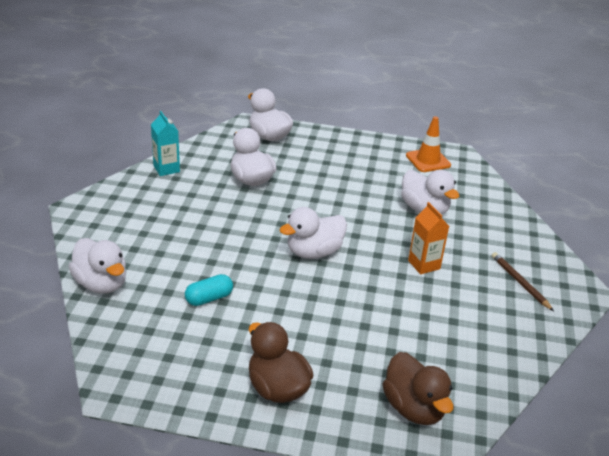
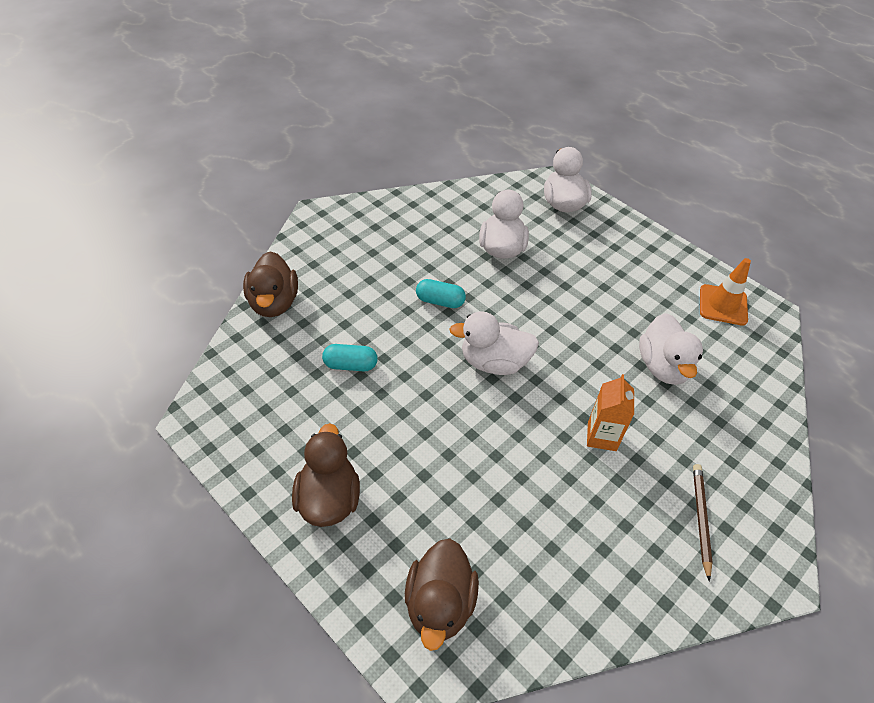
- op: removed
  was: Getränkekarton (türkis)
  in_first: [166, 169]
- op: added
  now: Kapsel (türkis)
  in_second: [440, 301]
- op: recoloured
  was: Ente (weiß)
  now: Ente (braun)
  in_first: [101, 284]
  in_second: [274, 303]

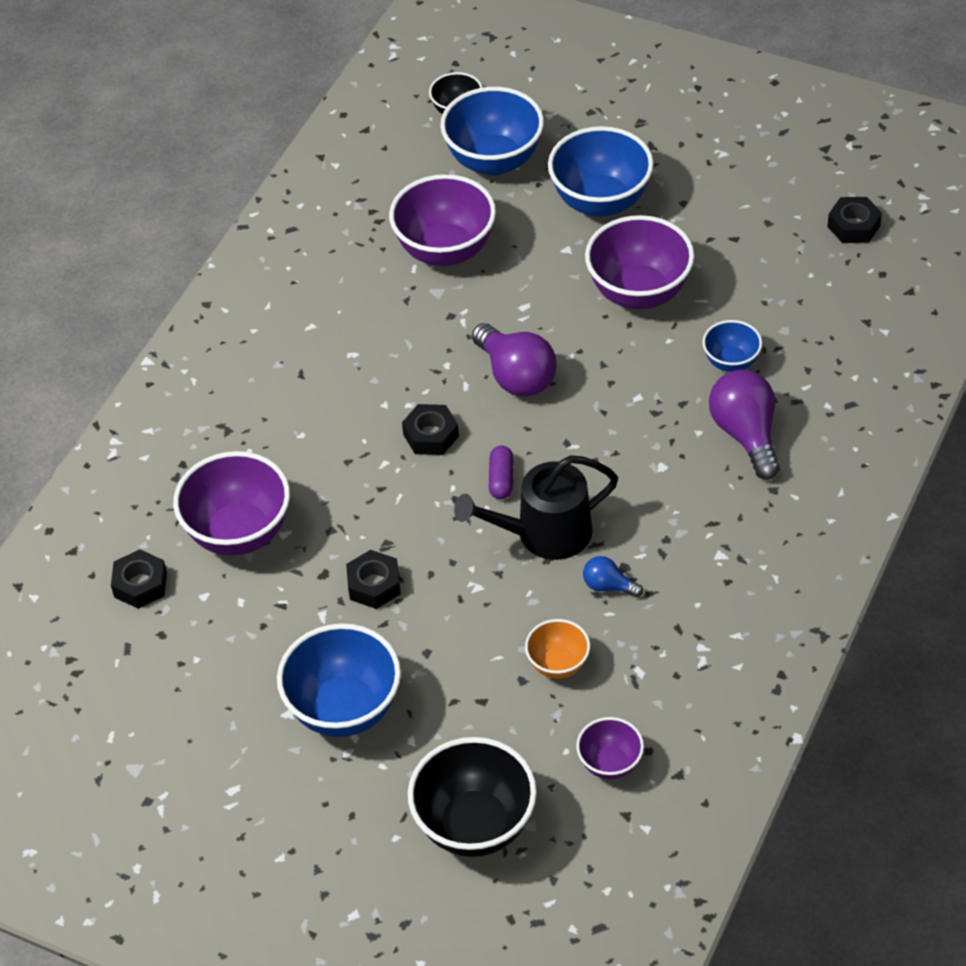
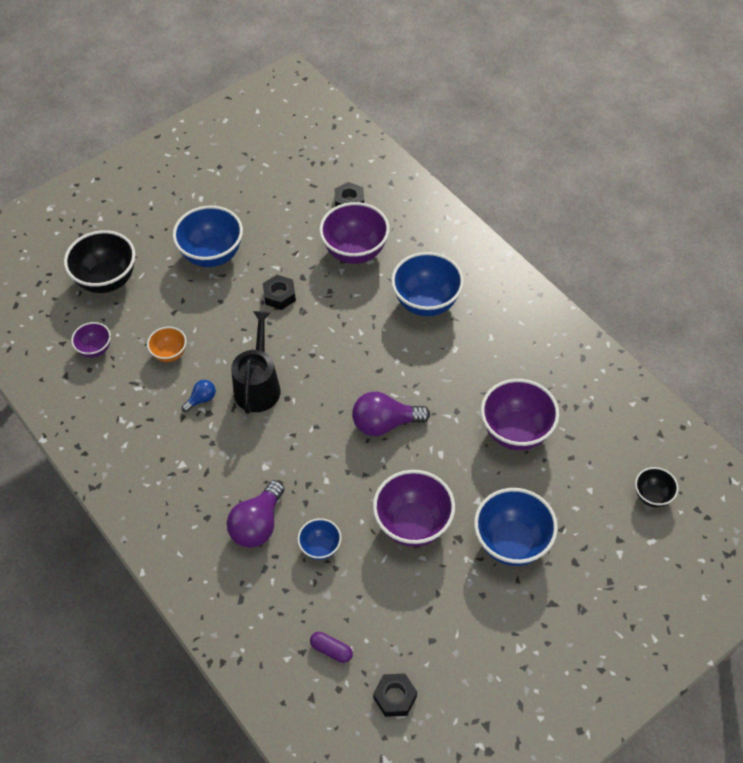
- op: removed
  was: Sechskantmutter (schwarz)
  in_first: [431, 435]
- op: moved
  was: Schüssel (blau)
  in_first: [494, 161]
  in_second: [426, 302]
- op: moved
  was: Kapsel (lila)
  in_first: [501, 479]
  in_second: [331, 650]
- op: turned
  was: Glühbirne (lila)
  in_first: [746, 434]
  in_second: [257, 525]
  clockwise: 105

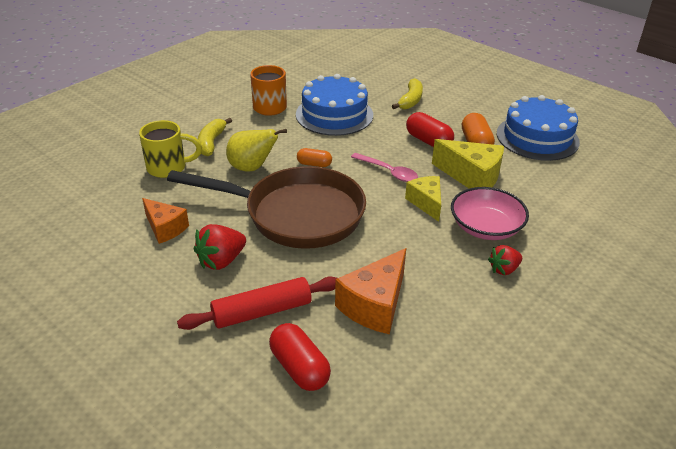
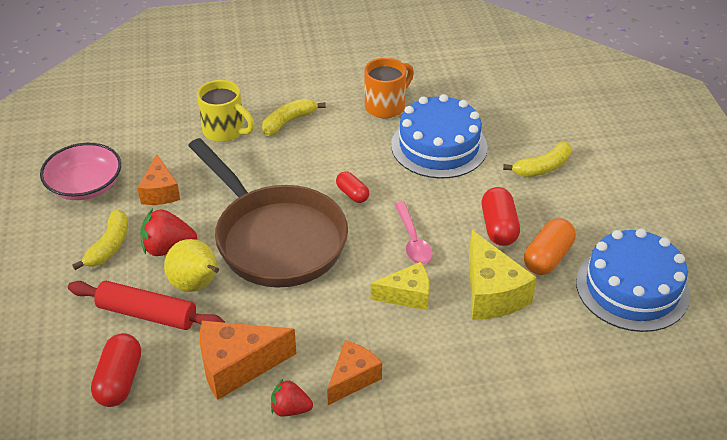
- op: added
  now: Banane (gelb)
  in_second: [109, 246]
- op: added
  now: Käse (orange)
  in_second: [352, 378]
- op: moved
  was: Birne (gelb)
  in_first: [252, 168]
  in_second: [196, 285]
- op: moved
  was: Schüssel (rosa)
  in_first: [486, 227]
  in_second: [85, 185]
- op: moved
  was: Erdbeere (rot)
  in_first: [504, 269]
  in_second: [290, 409]
- op: recoloured
  was: Kapsel (orange)
  now: Kapsel (rot)
  in_first: [314, 164]
  in_second: [352, 194]
- op: turned
  was: Käse (gelb)
  in_first: [426, 203]
  in_second: [407, 295]
  clockwise: 60

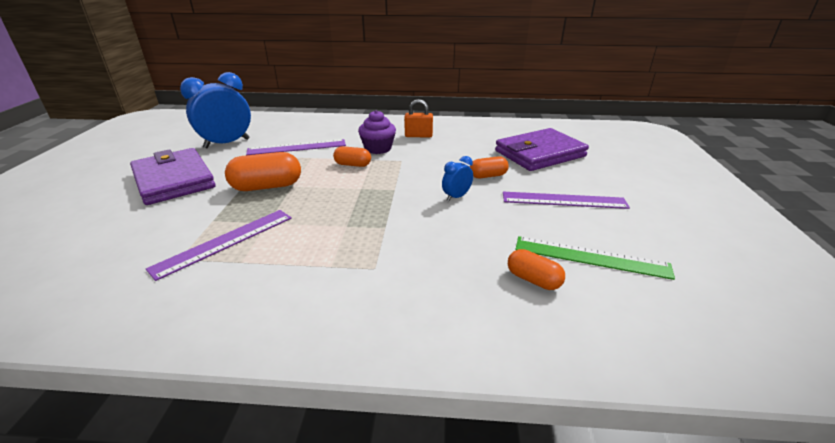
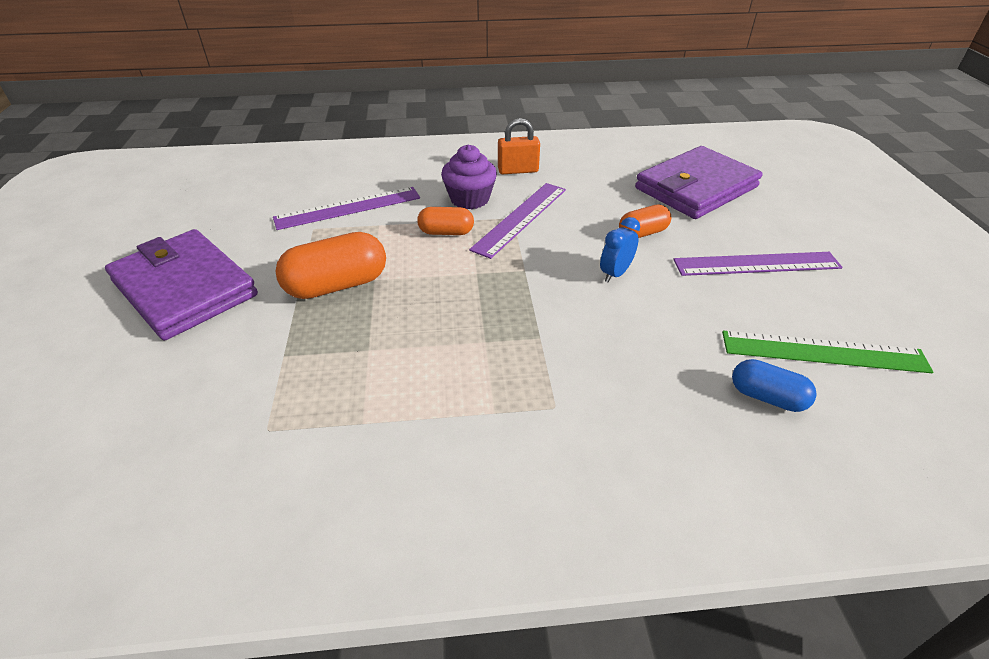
- op: removed
  was: Wecker (blau)
  in_first: [227, 143]
- op: moved
  was: Lineal (lila)
  in_first: [225, 242]
  in_second: [520, 218]
- op: recoloured
  was: Kapsel (orange)
  now: Kapsel (blau)
  in_first: [533, 280]
  in_second: [767, 397]

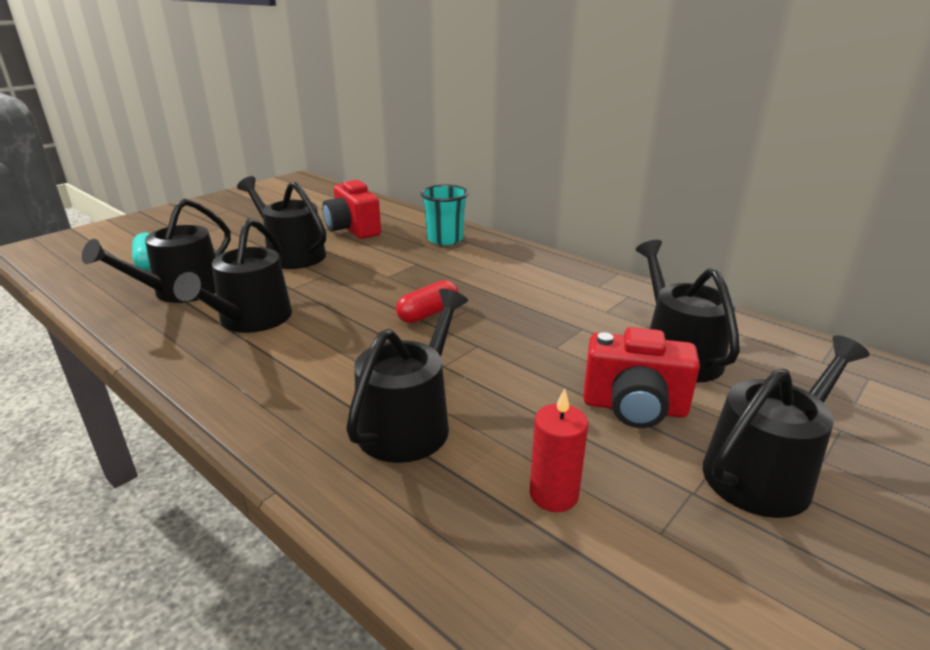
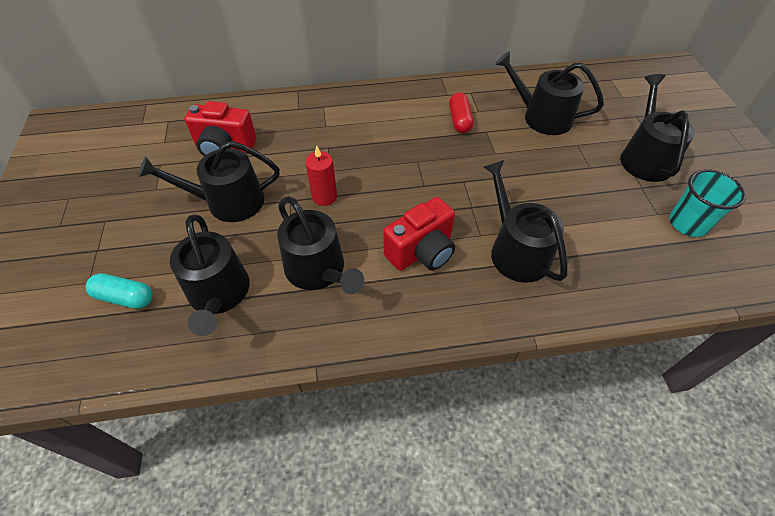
- op: moved
  was: Kapsel (rot)
  in_first: [428, 313]
  in_second: [459, 120]
- op: moved
  was: Becher (türkis)
  in_first: [445, 239]
  in_second: [688, 223]
- op: moved
  was: Kerze (rot)
  in_first: [553, 494]
  in_second: [324, 197]
- op: moved
  was: Kamera (rot)
  in_first: [634, 407]
  in_second: [421, 251]

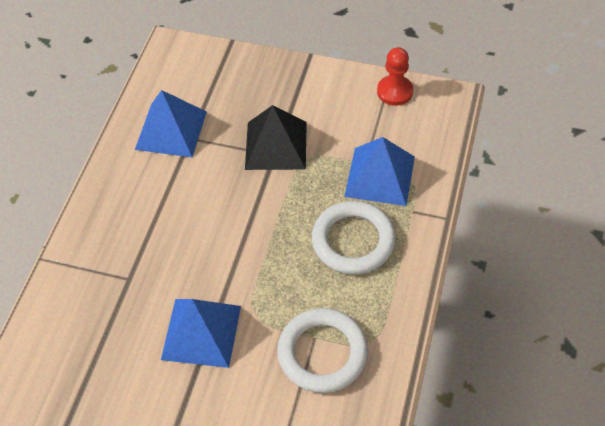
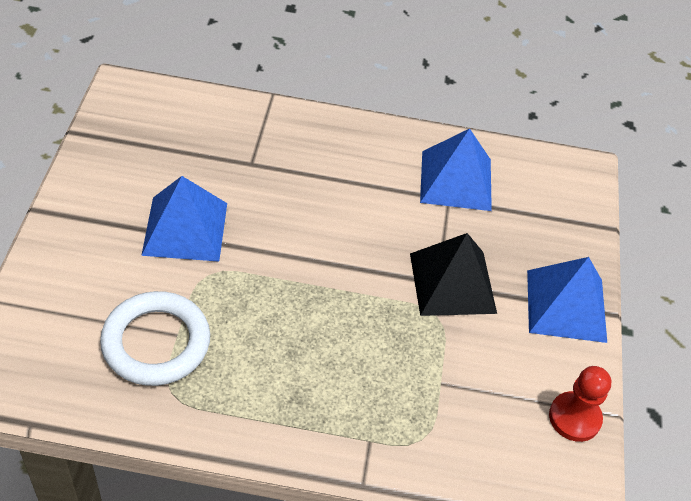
- op: removed
  was: Ring (weiß)
  in_first: [353, 241]
- op: moved
  was: Pyramide (blau)
  in_first: [380, 176]
  in_second: [566, 305]

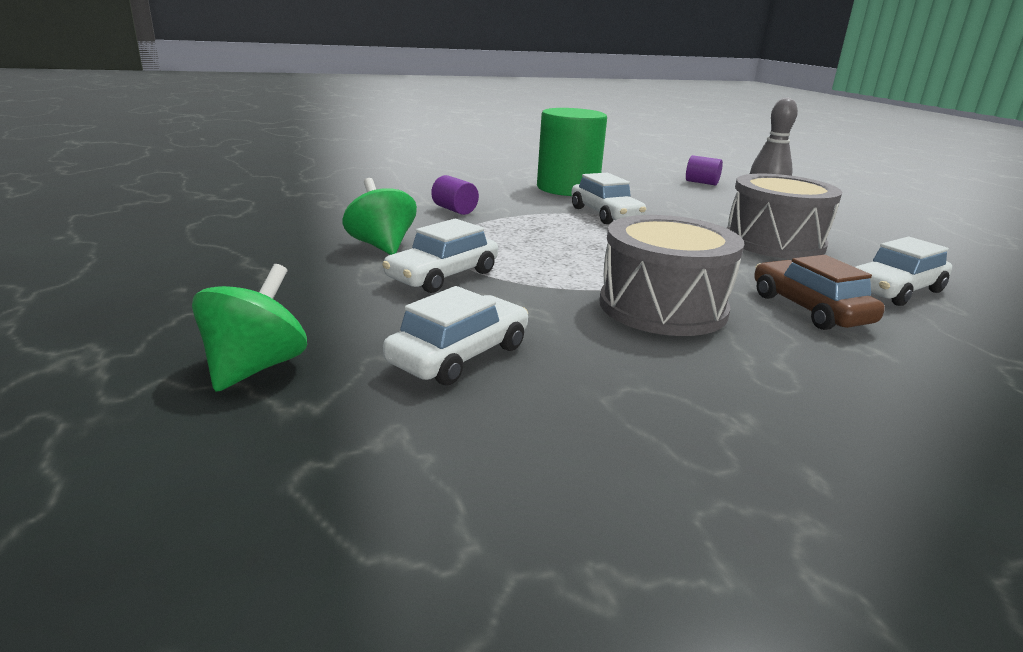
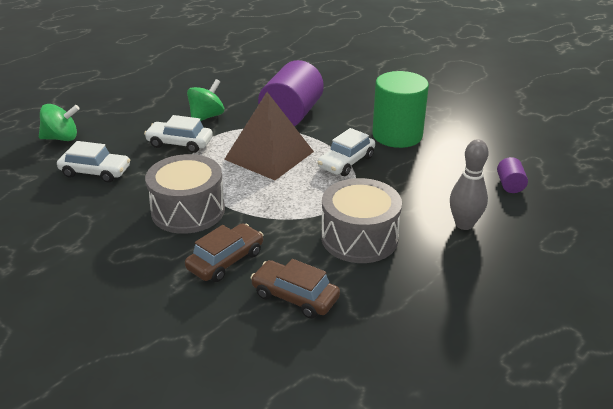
- op: added
  now: Pyramide (braun)
  in_second: [269, 155]
- op: recoloured
  was: Auto (weiß)
  now: Auto (braun)
  in_first: [894, 290]
  in_second: [295, 296]
- op: resized
  was: Vollzylinder (lila)
  in_first: [454, 210]
  in_second: [291, 115]
  ratio: 2.29

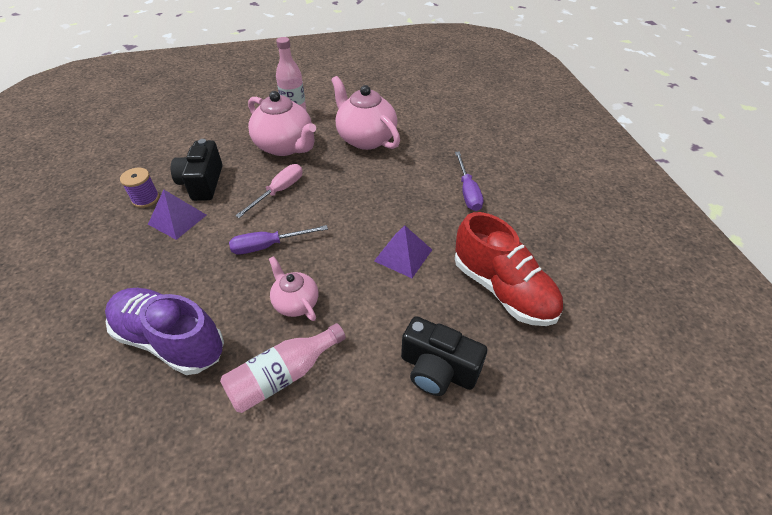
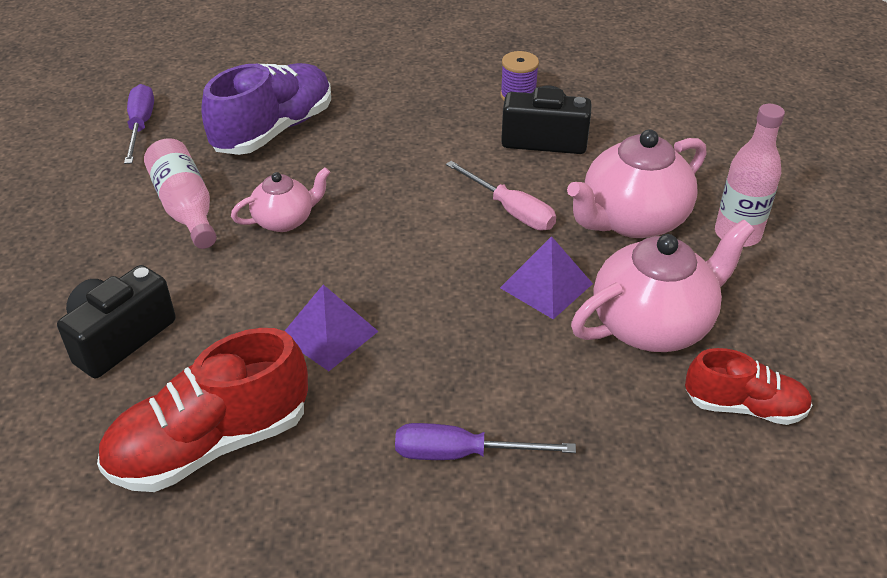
- op: added
  now: Schuh (rot)
  in_second: [744, 407]
- op: moved
  was: Pyramide (lila)
  in_first: [177, 219]
  in_second: [546, 285]
- op: moved
  was: Schraubenzieher (lila)
  in_first: [268, 246]
  in_second: [140, 126]

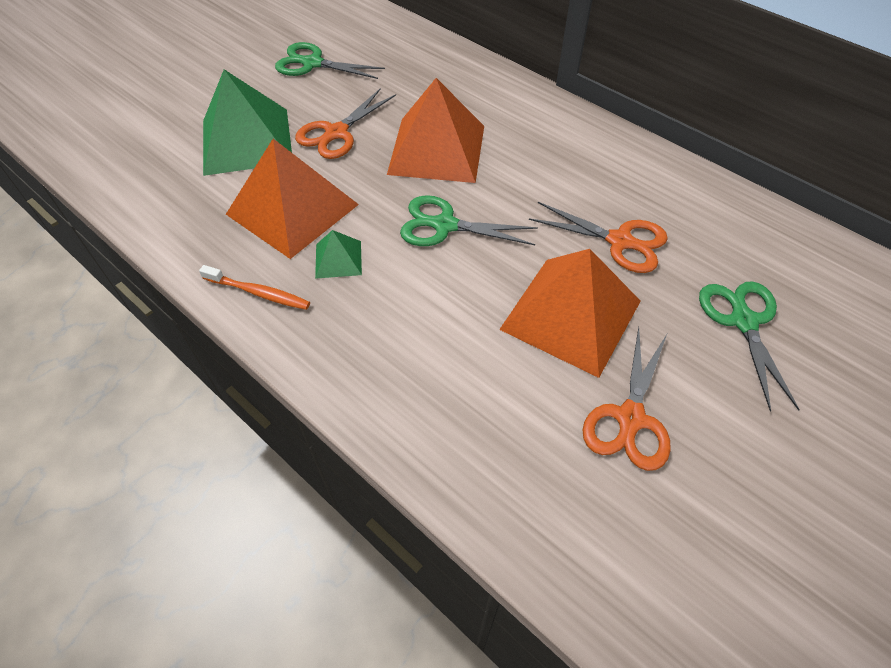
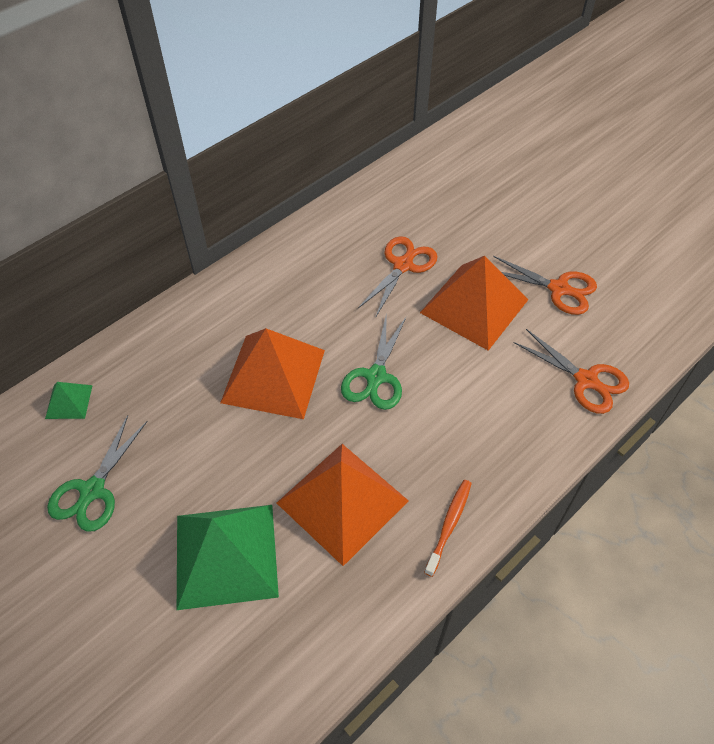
- op: removed
  was: Schere (grün)
  in_first: [743, 321]
- op: moved
  was: Schere (orange)
  in_first: [336, 133]
  in_second: [586, 380]
- op: moved
  was: Pyramide (grün)
  in_first: [338, 259]
  in_second: [69, 401]

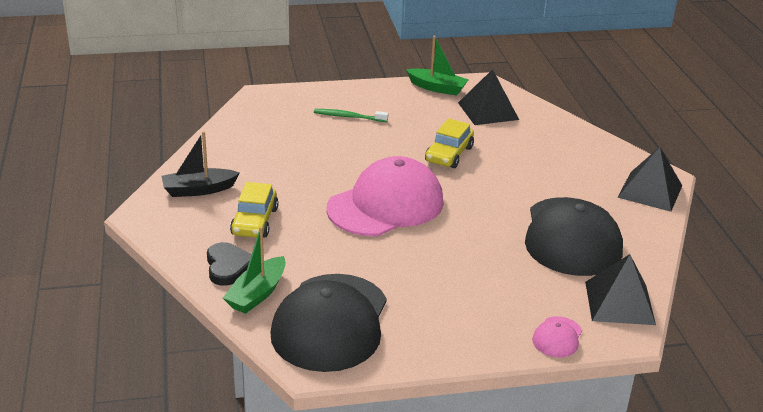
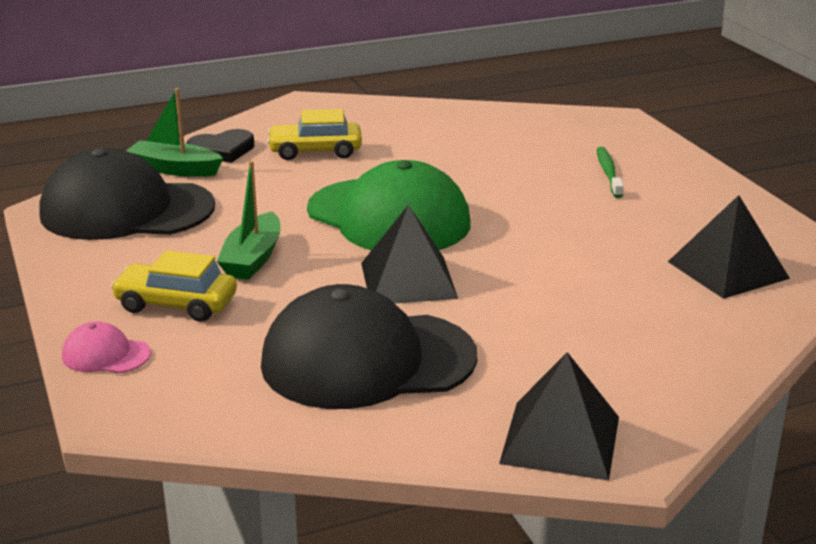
- op: removed
  was: Boot (schwarz)
  in_first: [198, 190]
- op: moved
  was: Boot (grün)
  in_first: [437, 88]
  in_second: [252, 259]
- op: moved
  was: Auto (gelb)
  in_first: [449, 154]
  in_second: [176, 304]
- op: moved
  was: Pyramide (schwarz)
  in_first: [619, 302]
  in_second: [408, 280]
- op: recoloured
  was: Kappe (rosa)
  now: Kappe (grün)
  in_first: [386, 205]
  in_second: [389, 217]

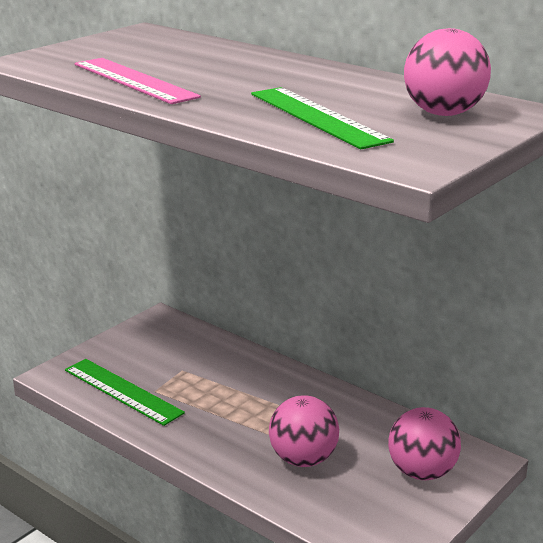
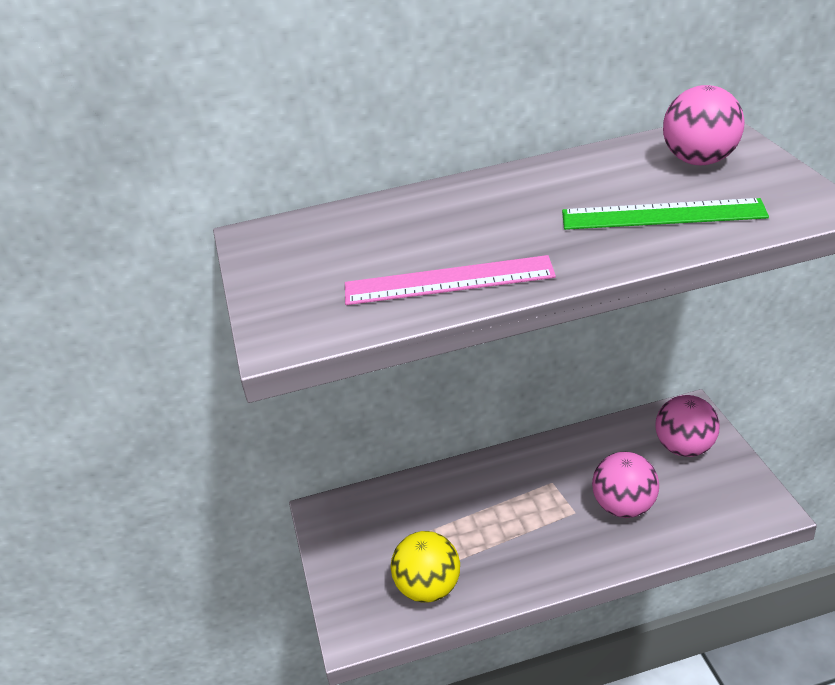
- op: replaced
  was: Lineal (grün)
  now: Ball (gelb)
  in_first: [122, 391]
  in_second: [429, 588]

